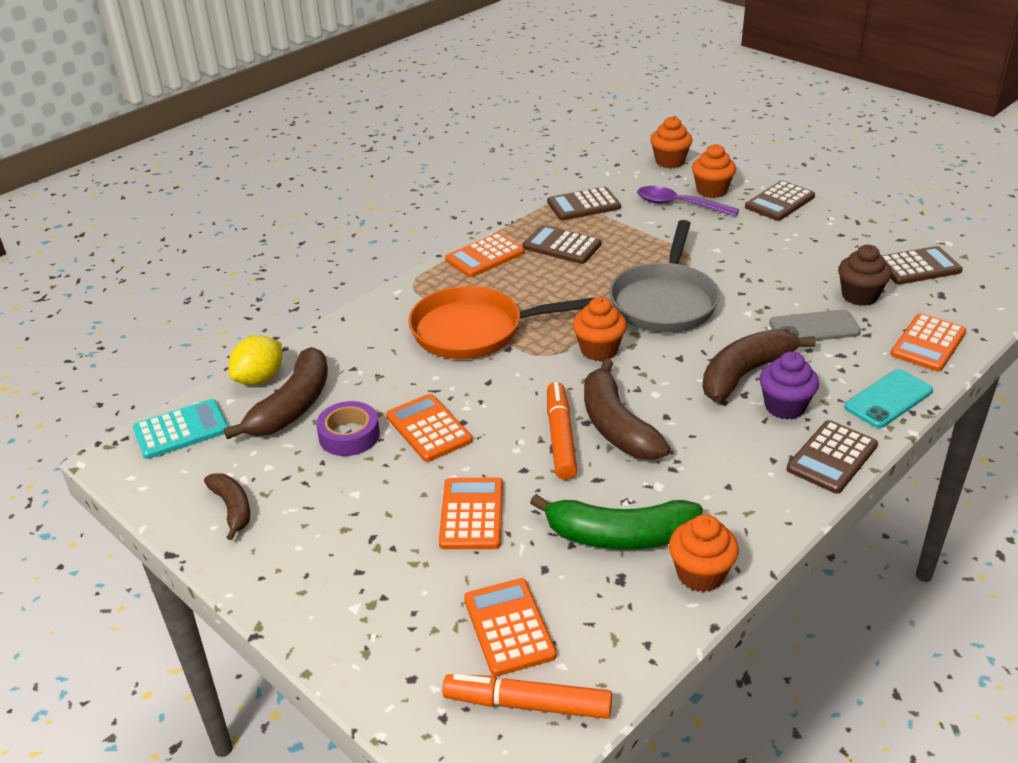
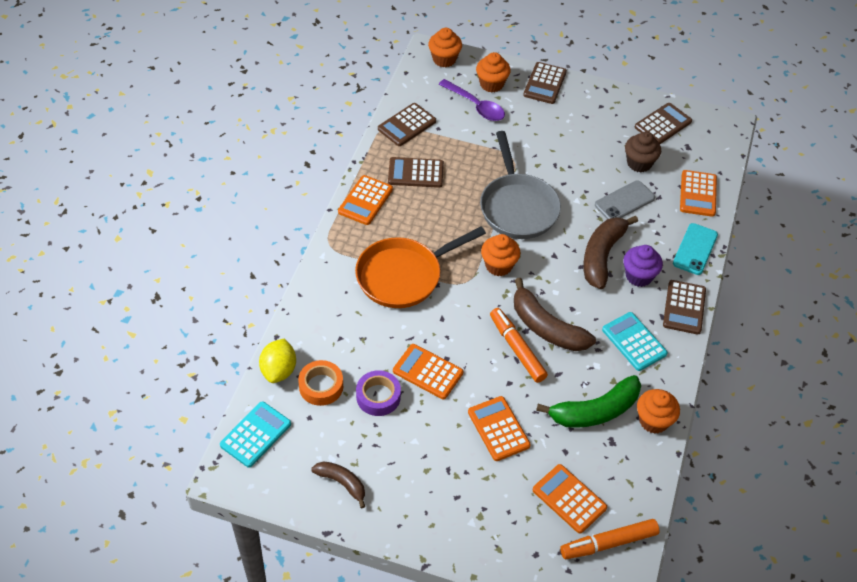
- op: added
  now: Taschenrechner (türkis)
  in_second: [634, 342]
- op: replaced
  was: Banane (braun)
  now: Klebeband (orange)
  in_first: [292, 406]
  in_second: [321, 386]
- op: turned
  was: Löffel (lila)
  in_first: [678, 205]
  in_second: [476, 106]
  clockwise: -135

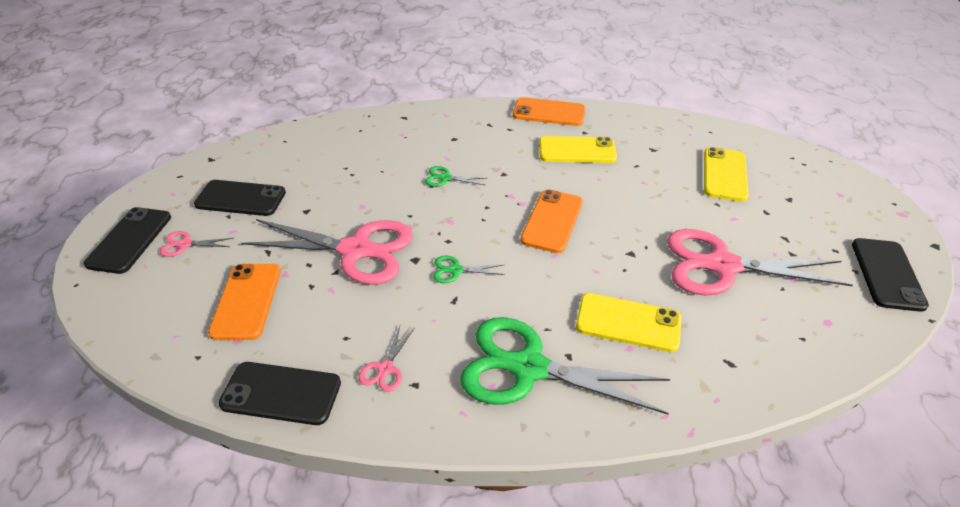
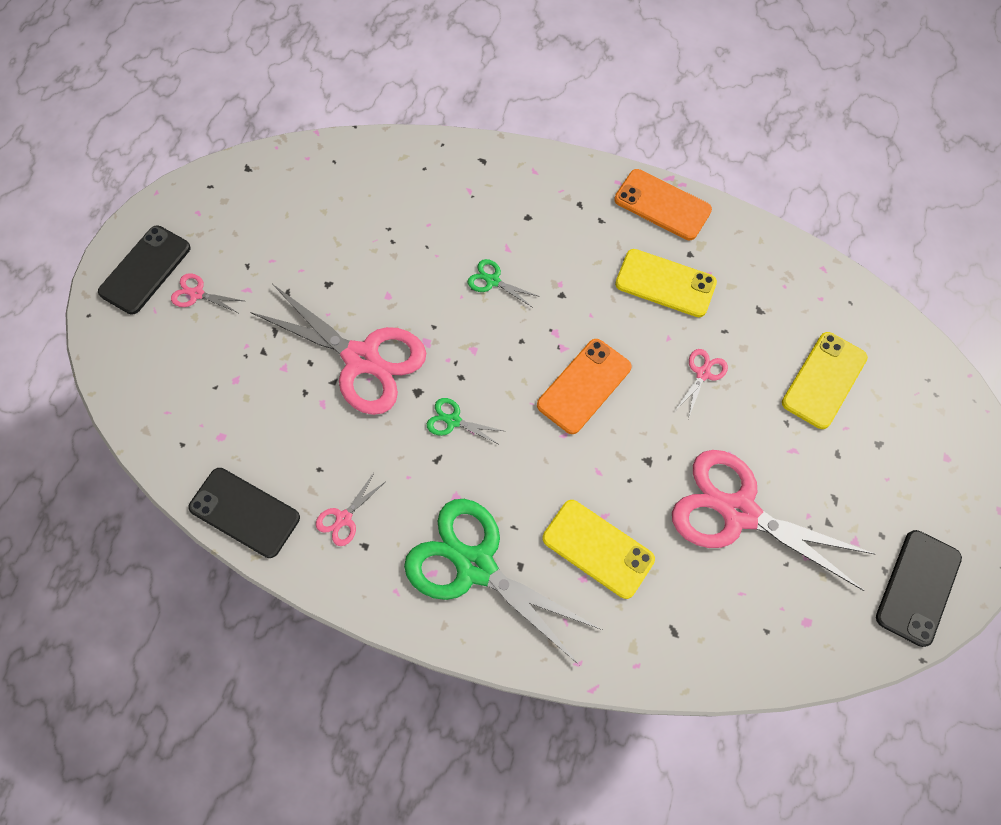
- op: removed
  was: Handy (schwarz)
  in_first: [240, 198]
- op: removed
  was: Handy (orange)
  in_first: [246, 301]
- op: added
  now: Schere (rosa)
  in_second: [702, 373]

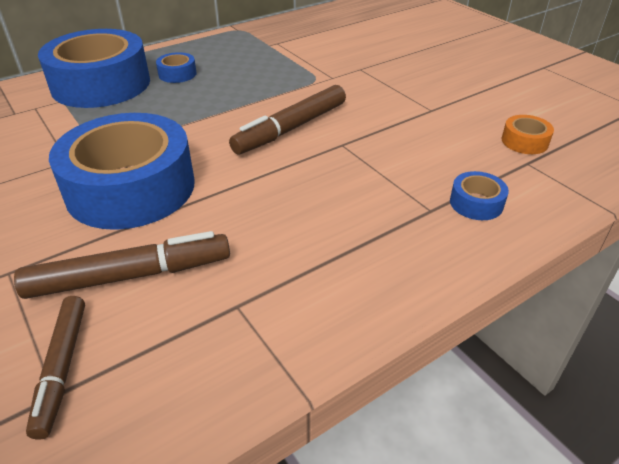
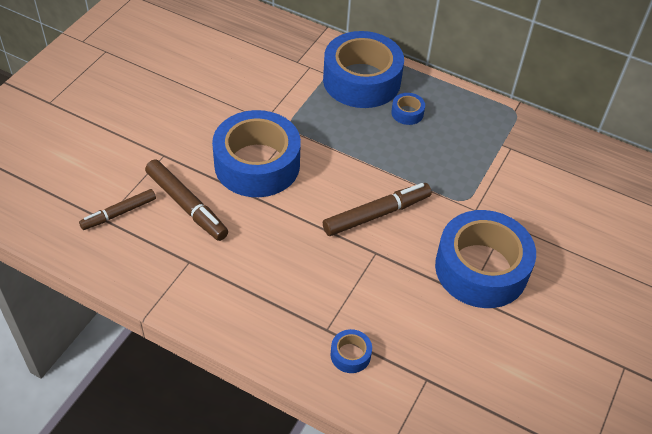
- op: removed
  was: Klebeband (orange)
  in_first: [524, 141]
- op: added
  now: Klebeband (blau)
  in_second: [481, 268]
- op: turned
  was: Filzstift (braun)
  in_first: [291, 128]
  in_second: [377, 214]
  clockwise: 135

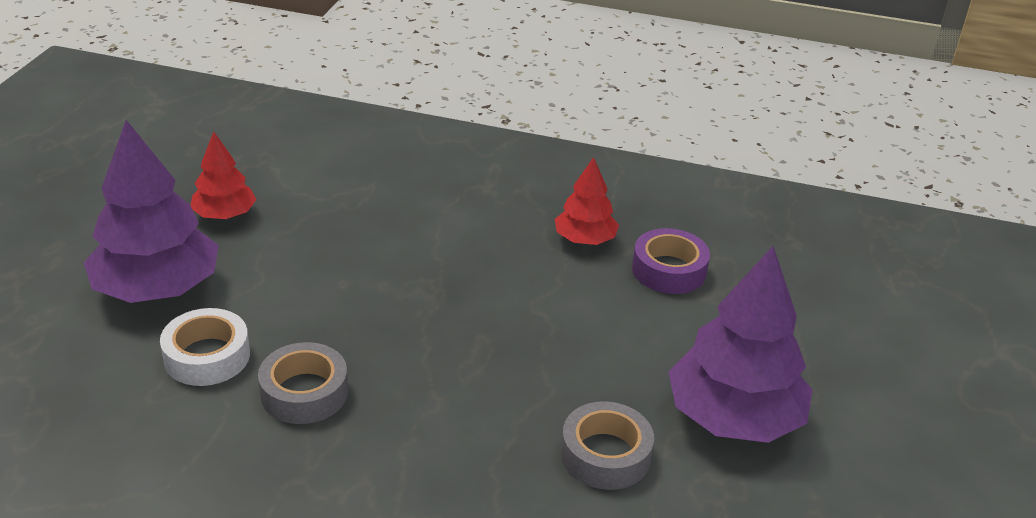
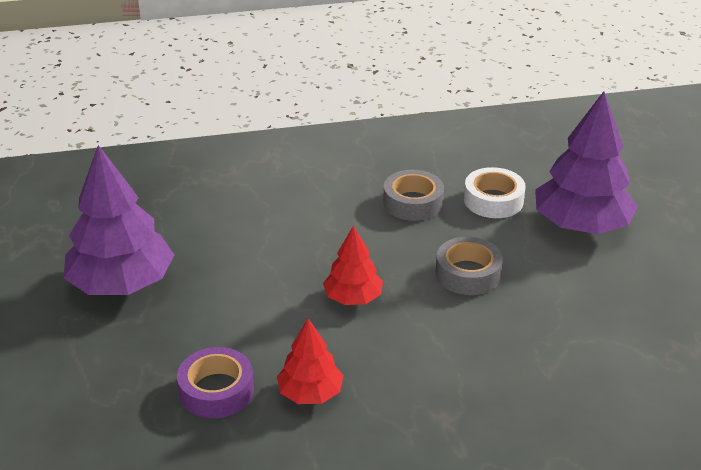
- op: moved
  was: Baum (rot)
  in_first: [225, 215]
  in_second: [353, 298]
- op: moved
  was: Klebeband (grau)
  in_first: [605, 455]
  in_second: [468, 273]

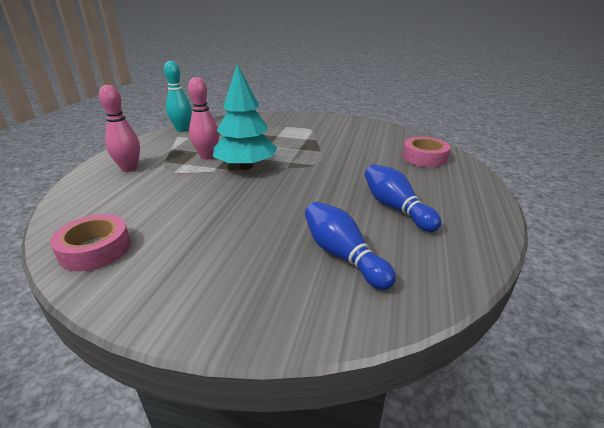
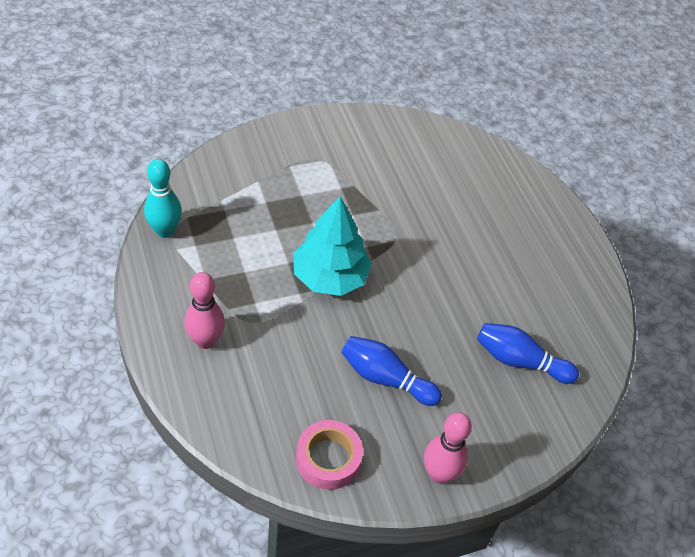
- op: removed
  was: Klebeband (rosa)
  in_first: [424, 157]
- op: moved
  was: Bowlingkegel (rosa)
  in_first: [207, 156]
  in_second: [439, 474]
- op: moved
  was: Bowlingkegel (blau)
  in_first: [395, 208]
  in_second: [385, 378]

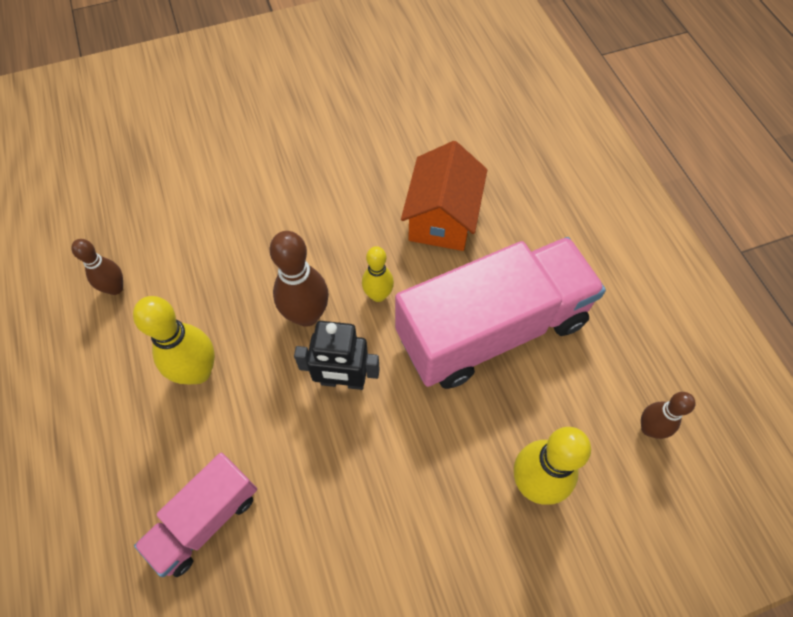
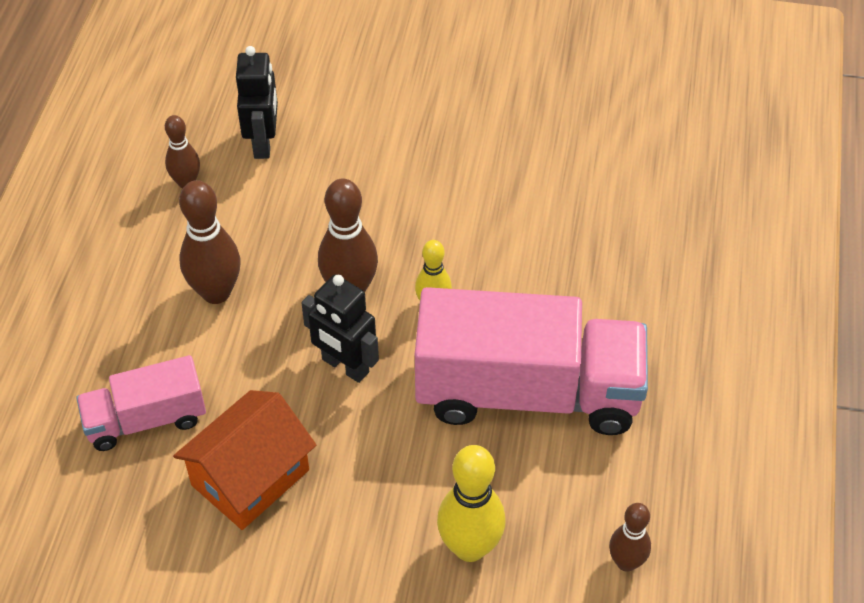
- op: added
  now: Roboter (schwarz)
  in_second: [263, 143]
- op: moved
  was: Haus (orange)
  in_first: [442, 218]
  in_second: [250, 477]
- op: recoloured
  was: Bowlingkegel (gelb)
  now: Bowlingkegel (braun)
  in_first: [198, 371]
  in_second: [216, 292]

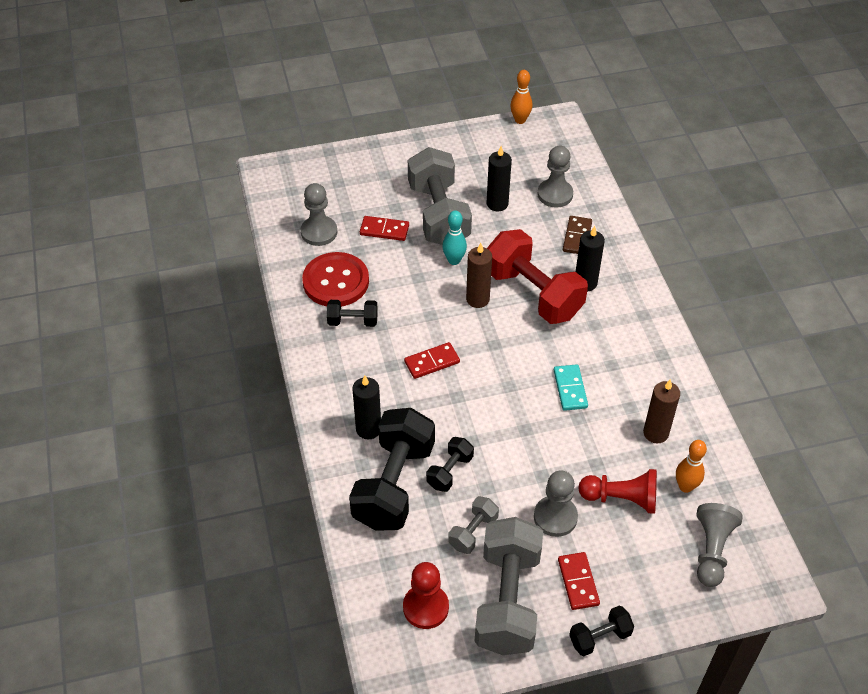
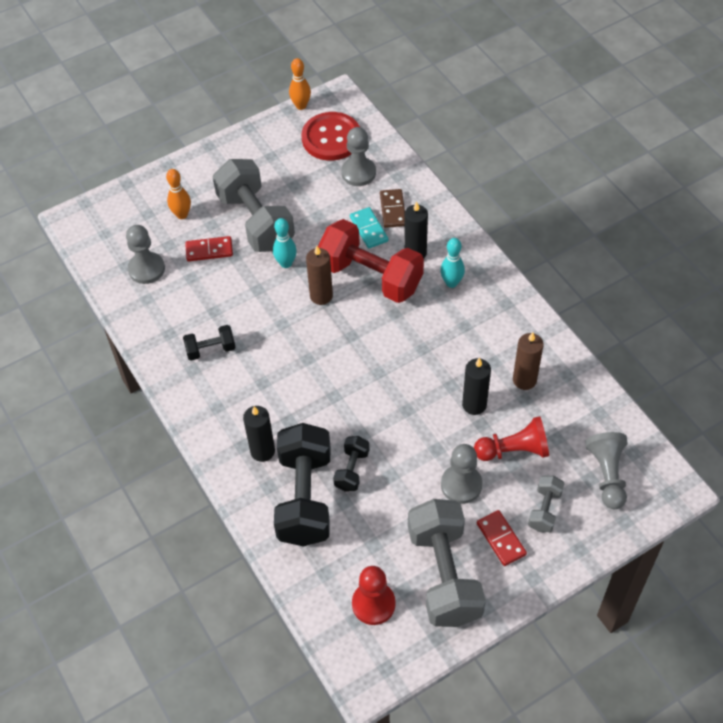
- op: removed
  was: Dominostein (rot)
  in_first: [432, 362]
- op: removed
  was: Hantel (schwarz)
  in_first: [600, 637]
- op: added
  now: Bowlingkegel (türkis)
  in_second: [451, 283]
- op: moved
  was: Knopf (rot)
  in_first: [336, 281]
  in_second: [331, 138]
- op: moved
  was: Hantel (grau)
  in_first: [473, 532]
  in_second: [544, 510]
- op: moved
  was: Kerze (schwarz)
  in_first: [497, 204]
  in_second: [474, 405]
- op: moved
  was: Dominostein (türkis)
  in_first: [570, 389]
  in_second: [369, 229]
- op: moved
  was: Bowlingkegel (orange)
  in_first: [685, 486]
  in_second: [182, 215]

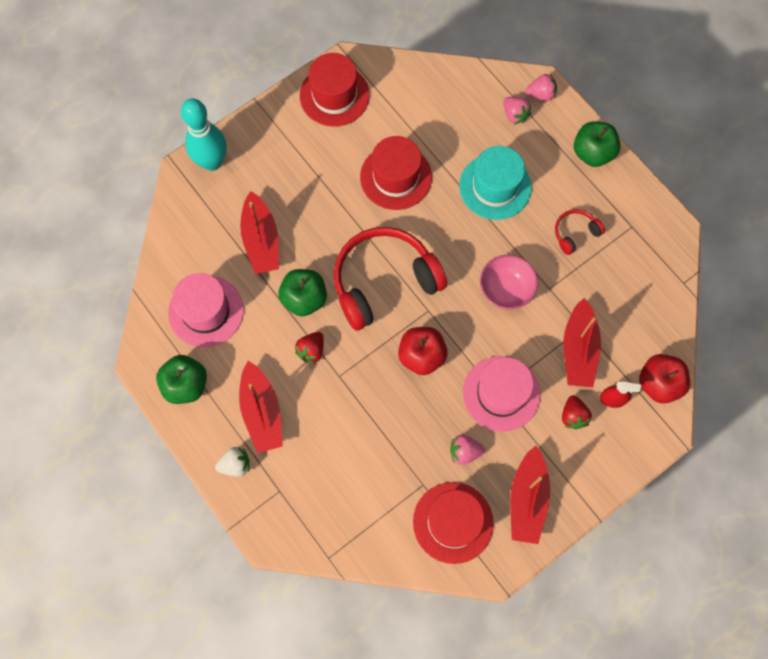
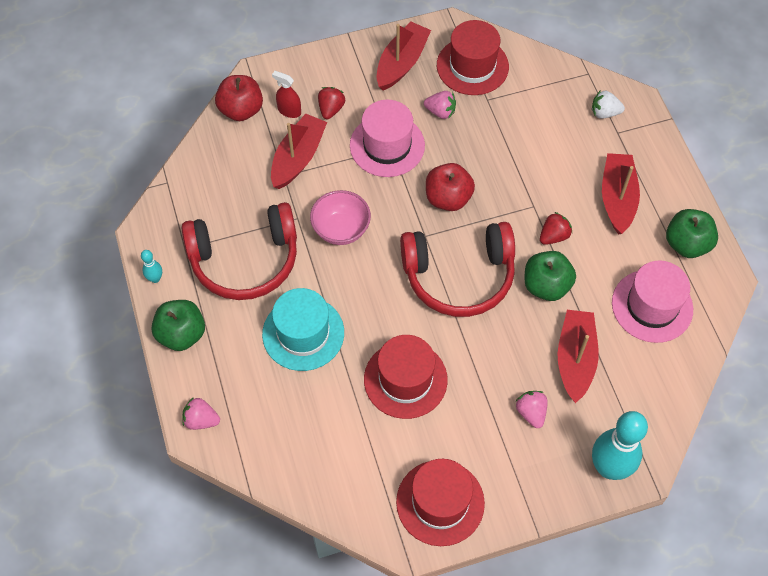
- op: added
  now: Bowlingkegel (türkis)
  in_second: [155, 278]
- op: moved
  was: Erdbeere (weiß)
  in_first: [235, 465]
  in_second: [604, 113]
- op: moved
  was: Erdbeere (rosa)
  in_first: [514, 115]
  in_second: [531, 412]
- op: resized
  was: Kopfhörer (rot)
  in_first: [575, 233]
  in_second: [245, 259]
  ratio: 2.23

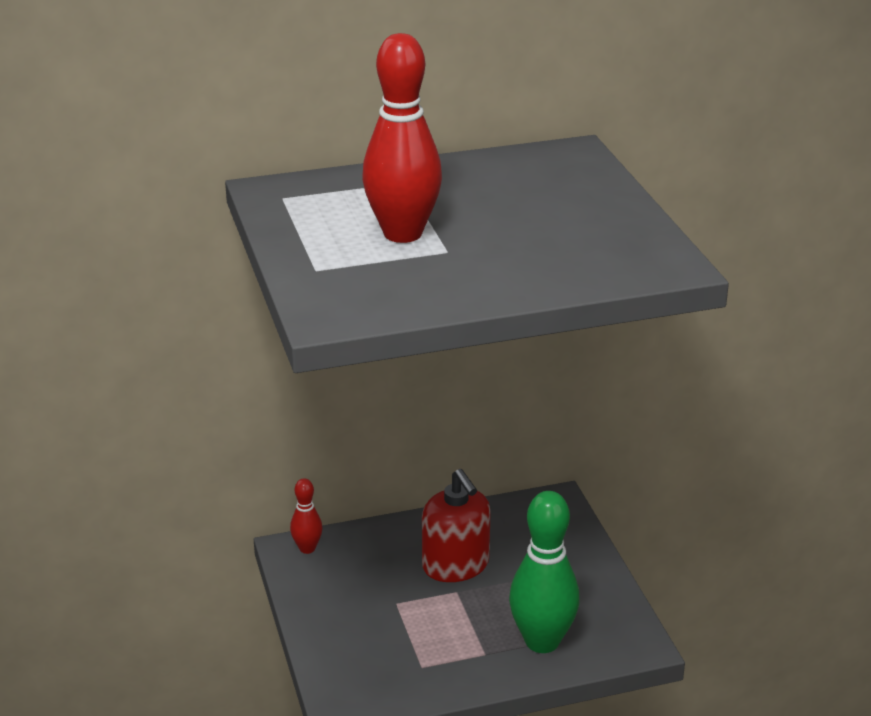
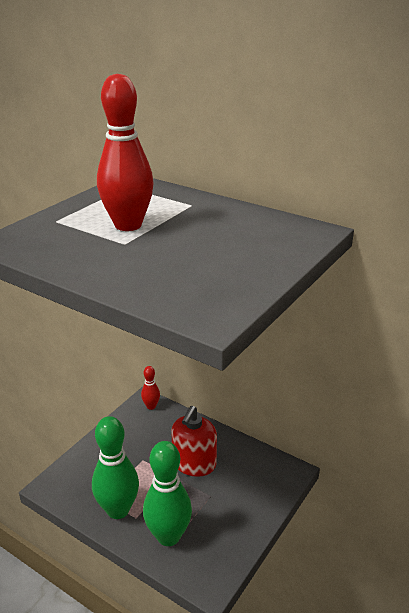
- op: added
  now: Bowlingkegel (grün)
  in_second: [118, 510]

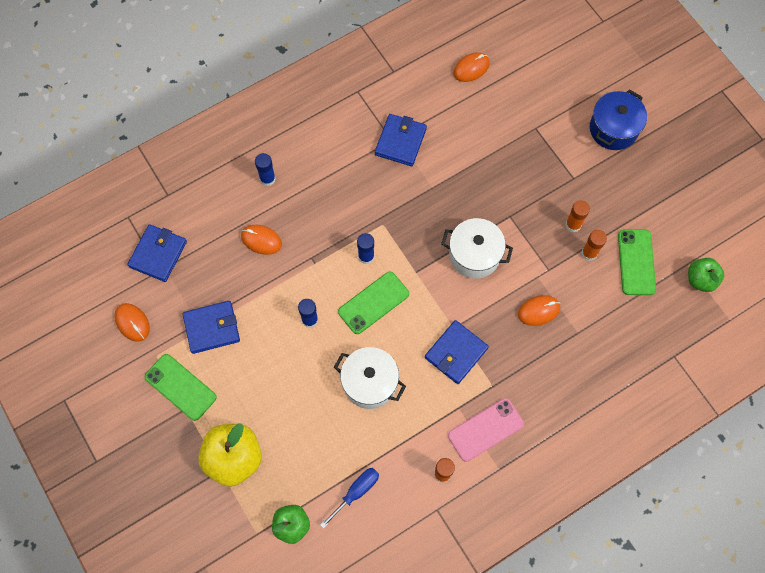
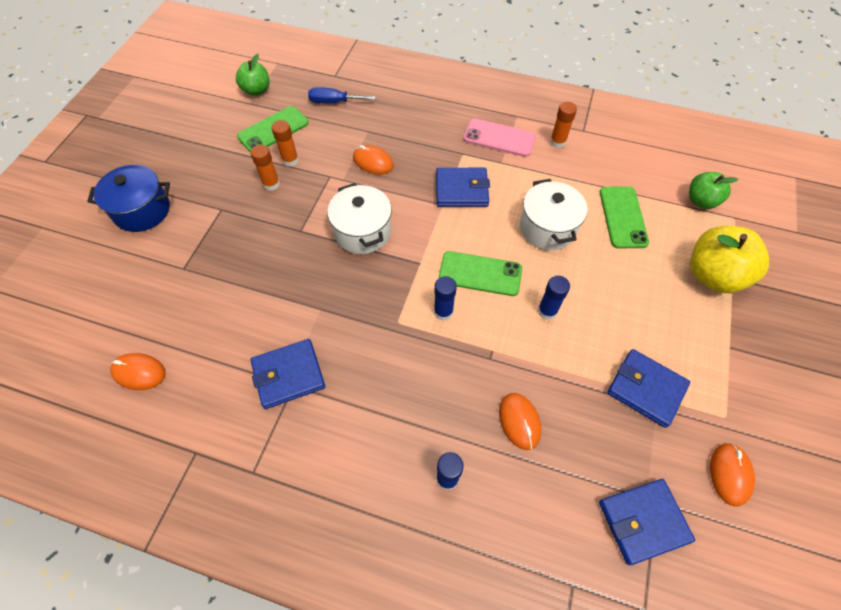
- op: moved
  was: Handy (grün)
  in_first: [180, 387]
  in_second: [623, 217]
- op: moved
  was: Schraubenzieher (blau)
  in_first: [356, 492]
  in_second: [334, 102]

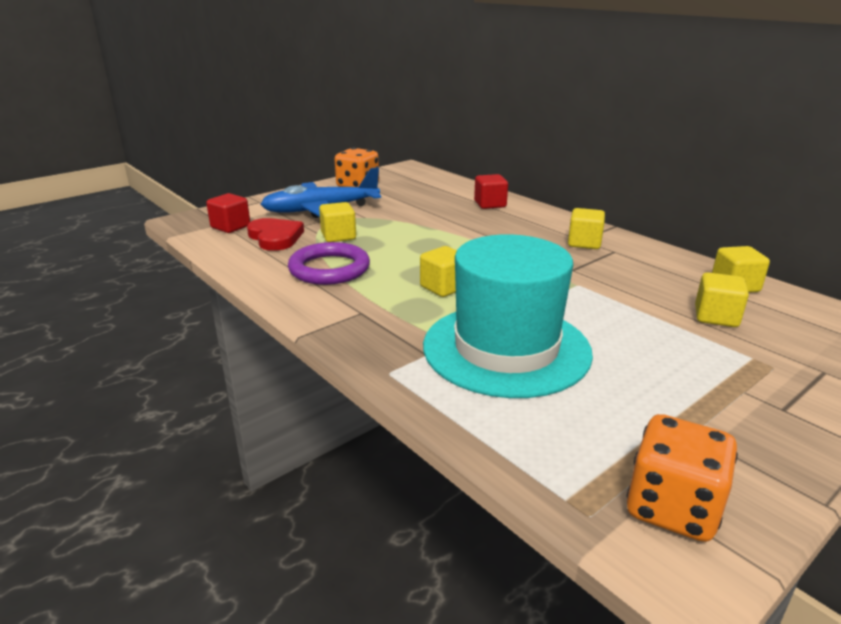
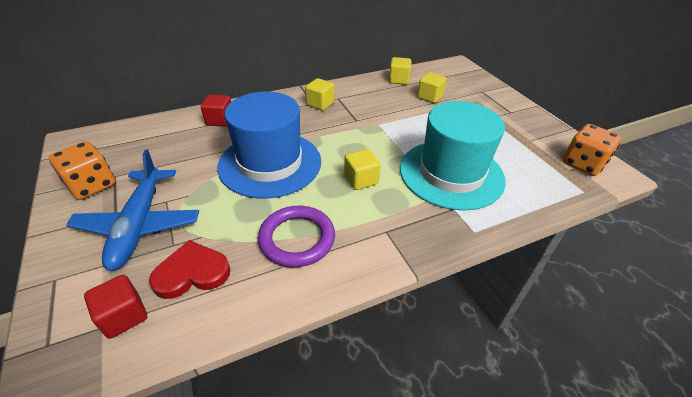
- op: removed
  was: Kubus (gelb)
  in_first: [338, 236]
- op: added
  now: Hut (blau)
  in_second: [270, 163]

